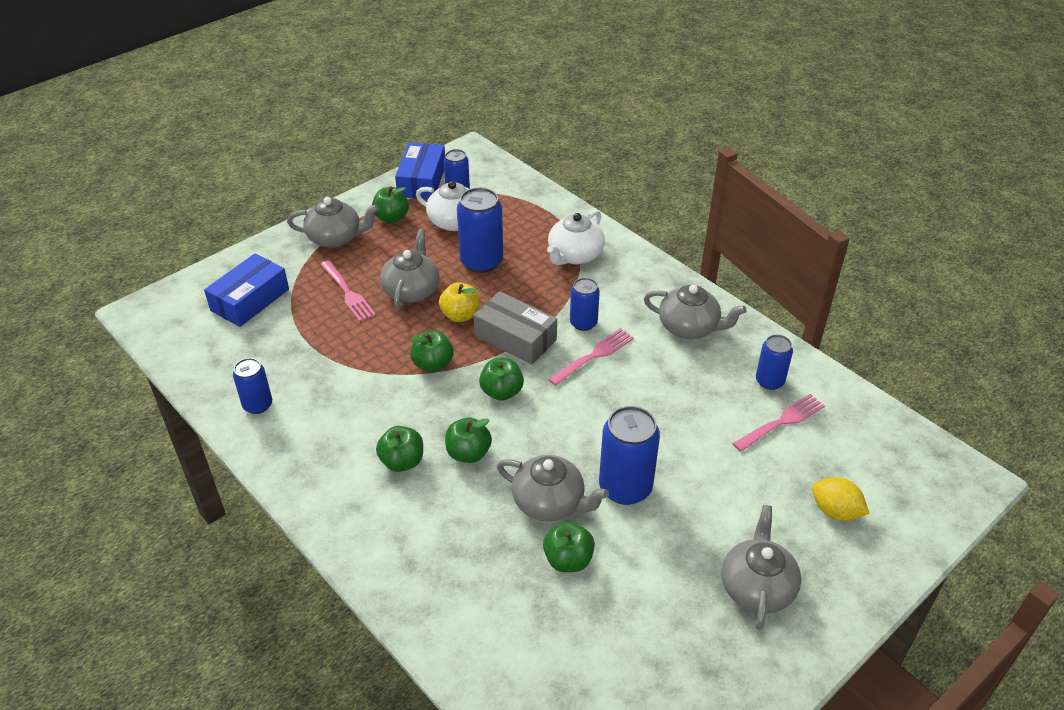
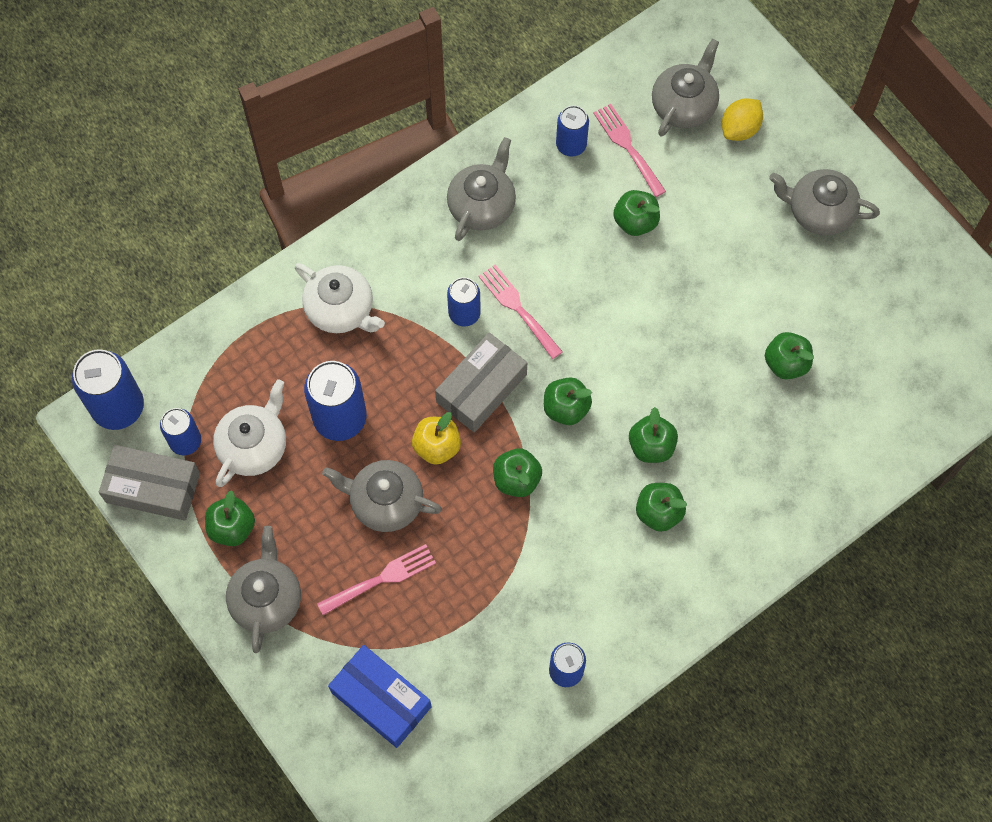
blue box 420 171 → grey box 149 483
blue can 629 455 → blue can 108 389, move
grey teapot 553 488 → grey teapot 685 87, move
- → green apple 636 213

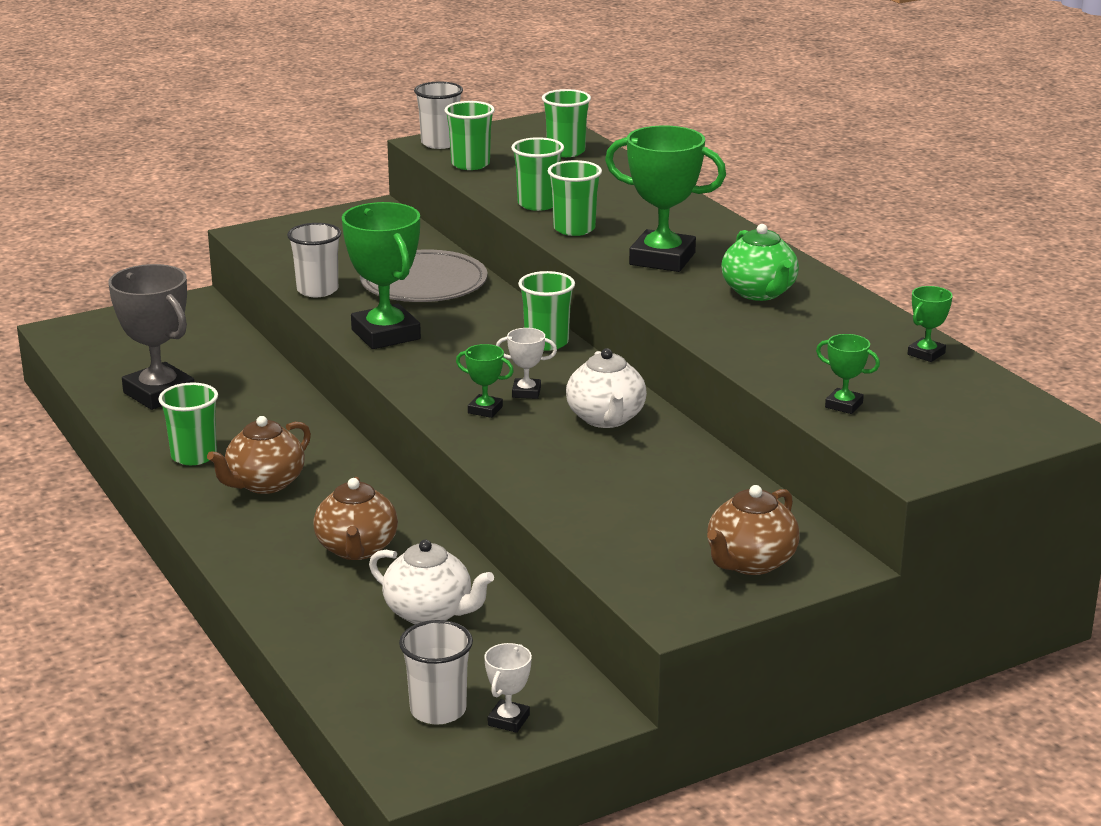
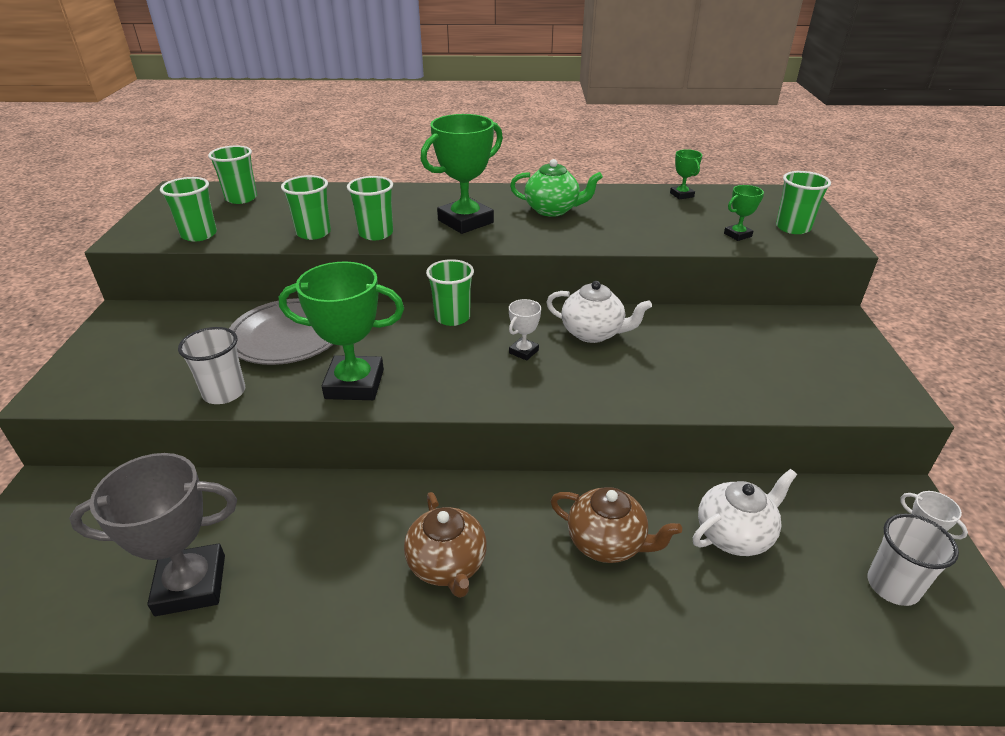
white cup 438 115 → -
green trophy 485 381 → -
green cup 188 424 → green cup 803 202, move
brown teapot 753 530 → -

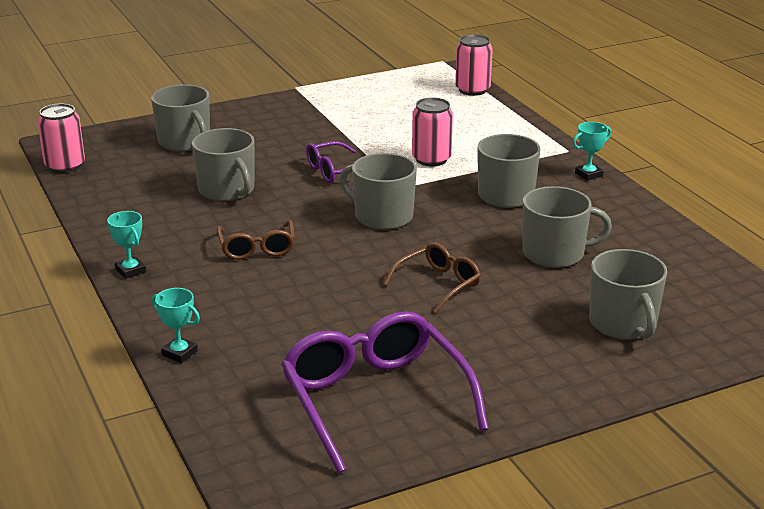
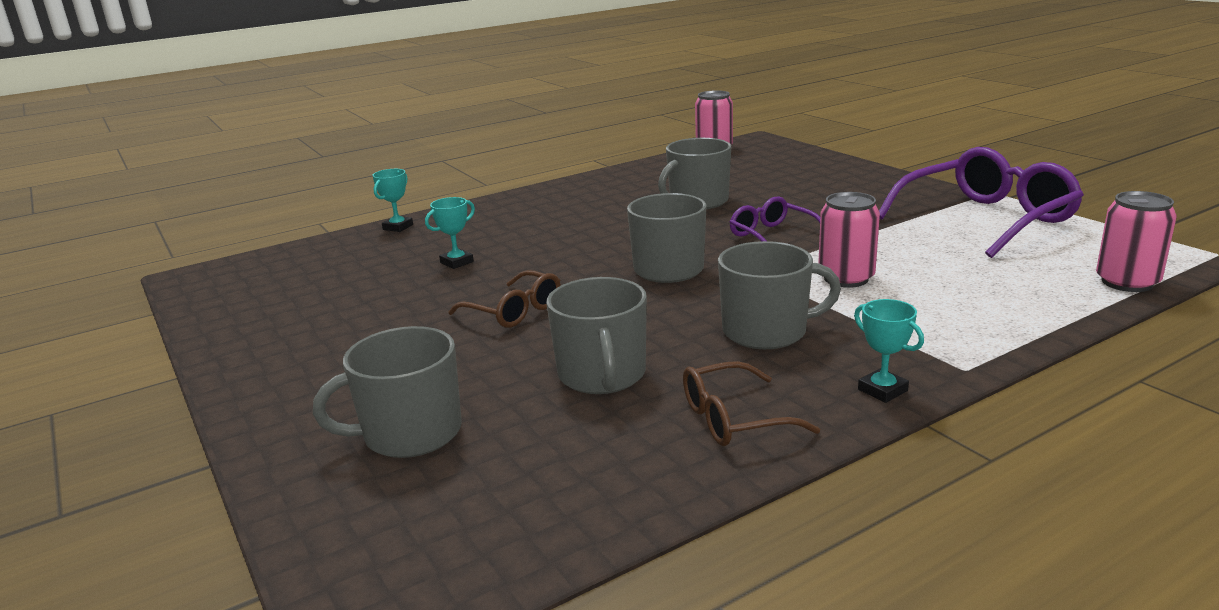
grey mug 180 118 → -
turquoise trophy 126 245 → turquoise trophy 450 233, move
brown glasses 256 240 → brown glasses 751 403, move
purple glasses 385 392 → purple glasses 981 202, move

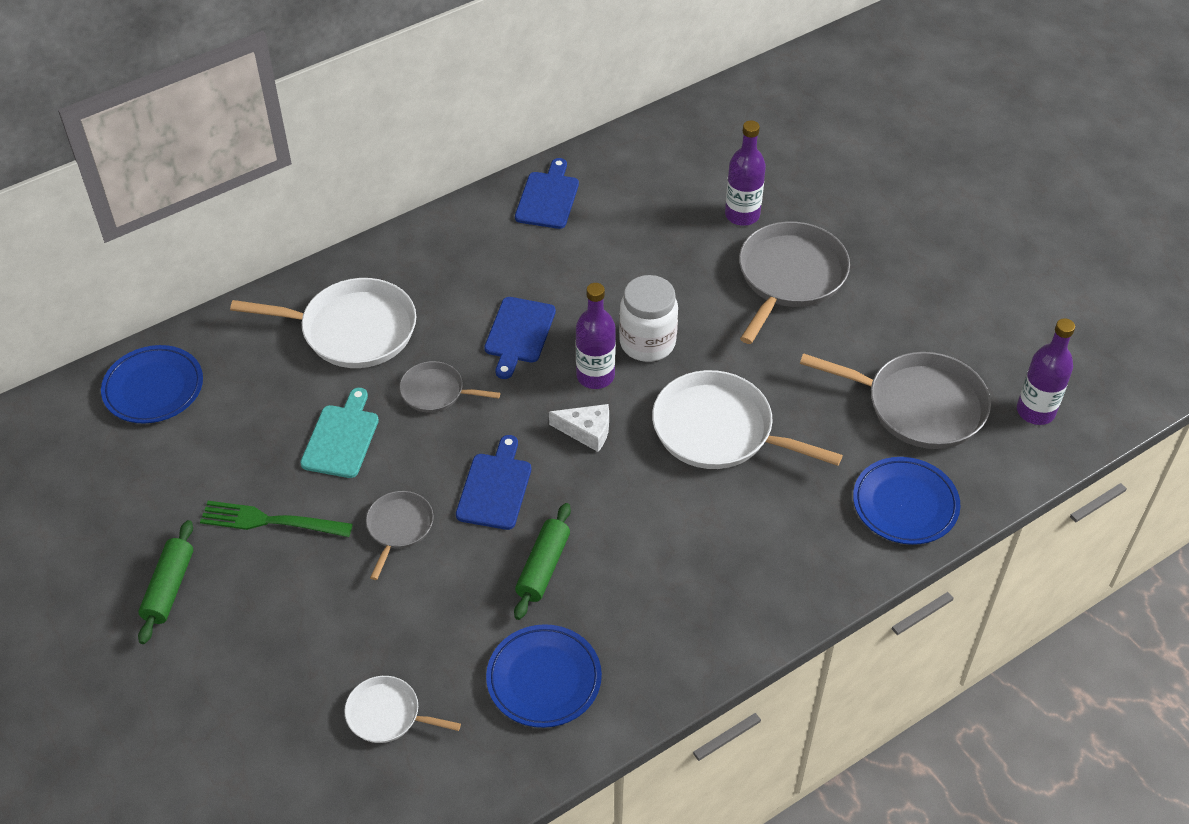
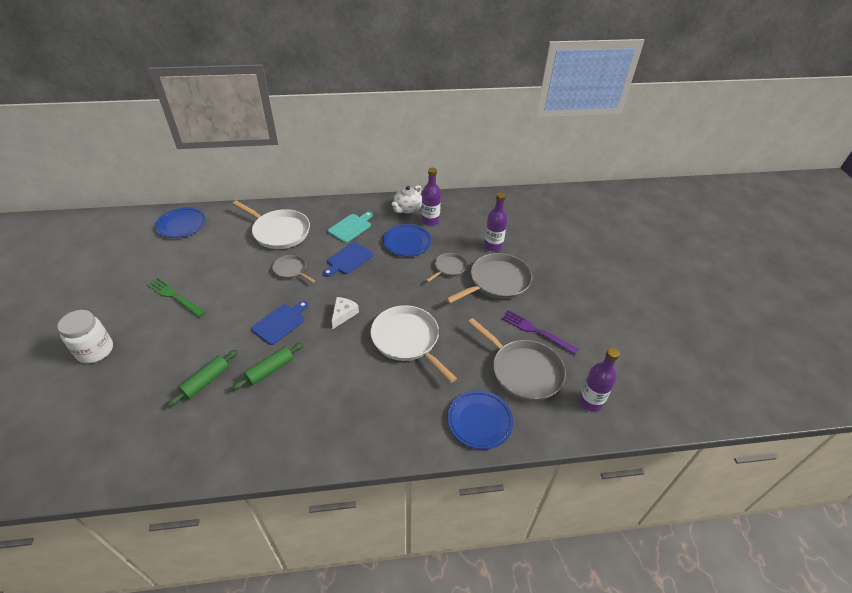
blue cutting board 547 193 → white teapot 407 199
white jar 648 318 → white jar 85 336, move
purple bottle 596 336 → purple bottle 431 197, move
turquoise cutting board 339 433 → turquoise cutting board 350 227, move
white cheese 579 428 → white cheese 345 313, 105 degrees counterclockwise
grey pan 400 535 → grey pan 446 267, move
green rolling pin 165 582 → green rolling pin 202 378, move
blue plate 544 676 → blue plate 407 240, move
white pan 402 709 → -
- → purple fork 540 332

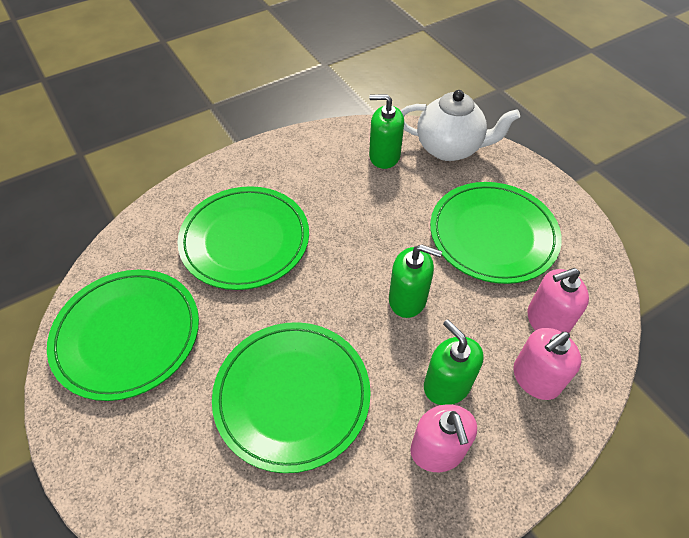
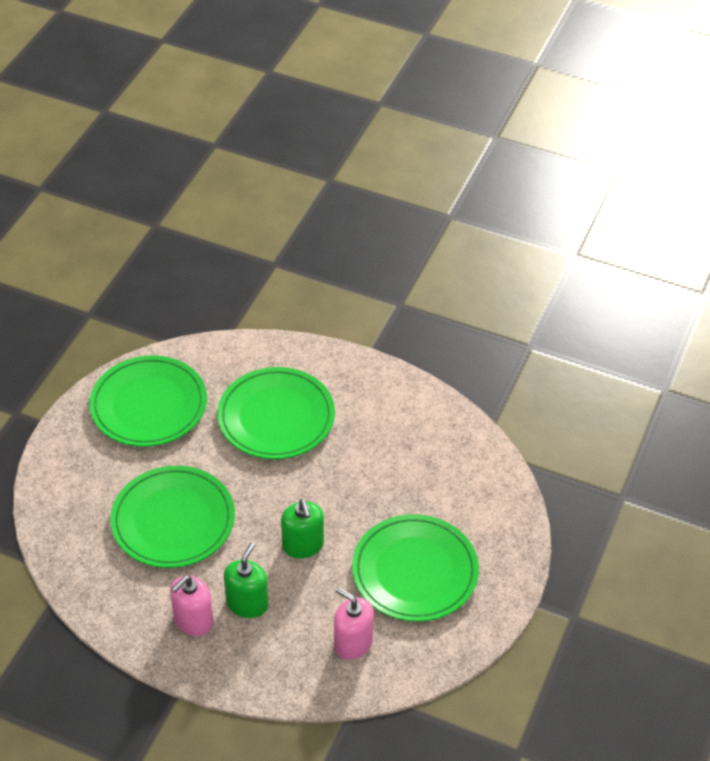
white teapot 460 125 → -
green soap dispenser 386 131 → -
pink soap dispenser 547 364 → -

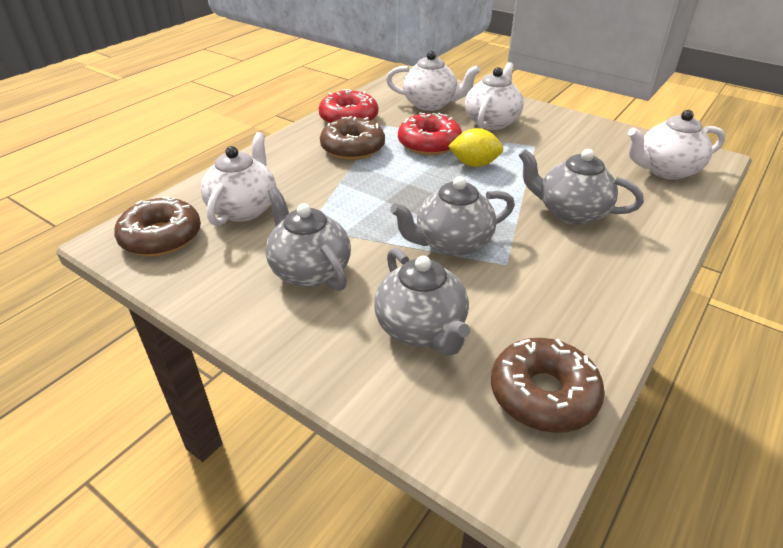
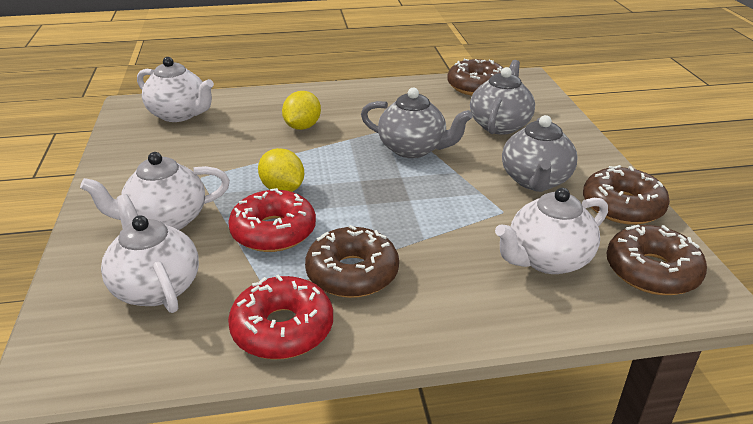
grey teapot 581 187 → yellow lemon 301 110
- → brown donut 626 195

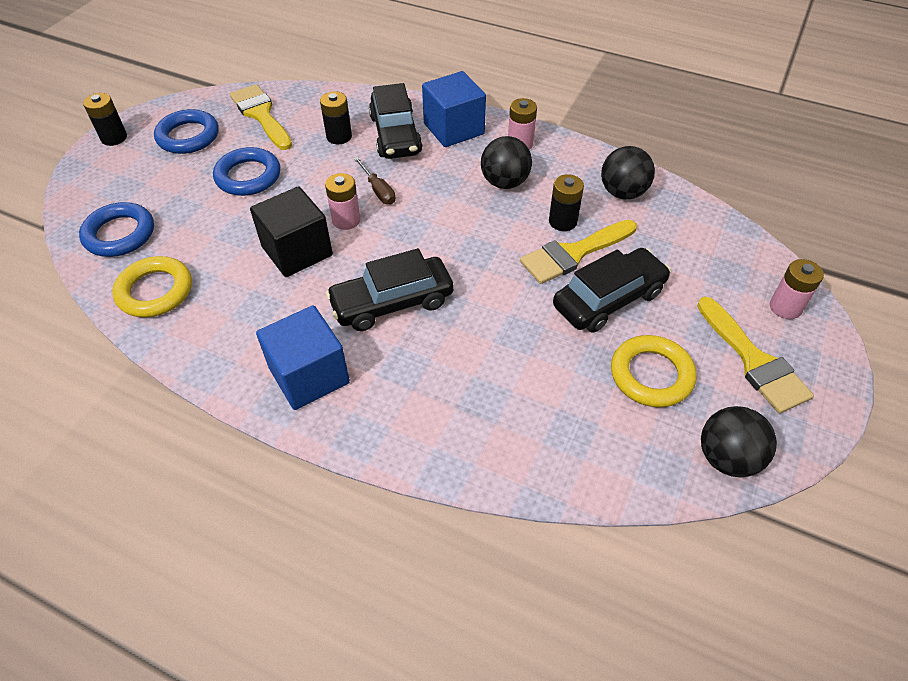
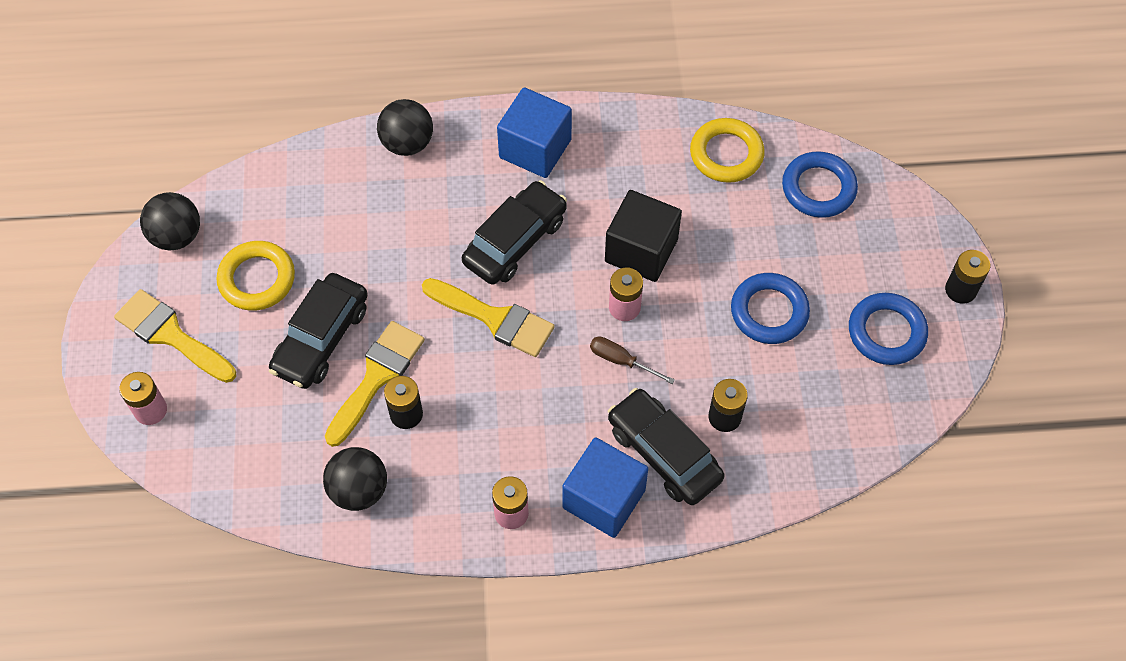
yellow brush 261 117 → yellow brush 488 317, move
black ball 506 162 → black ball 405 127, move

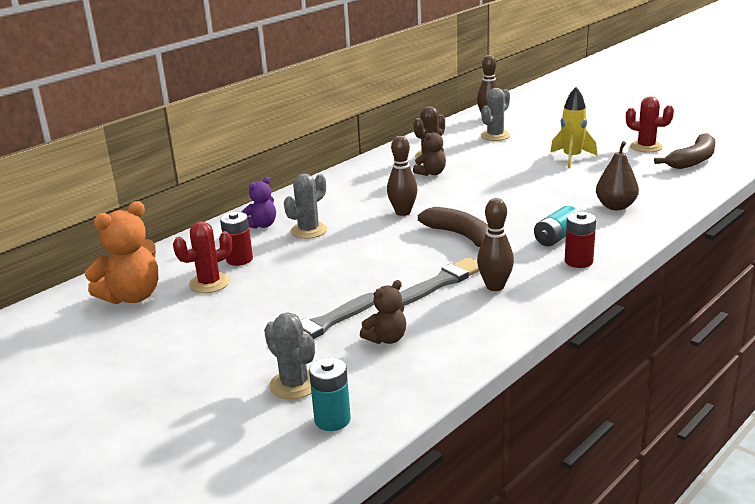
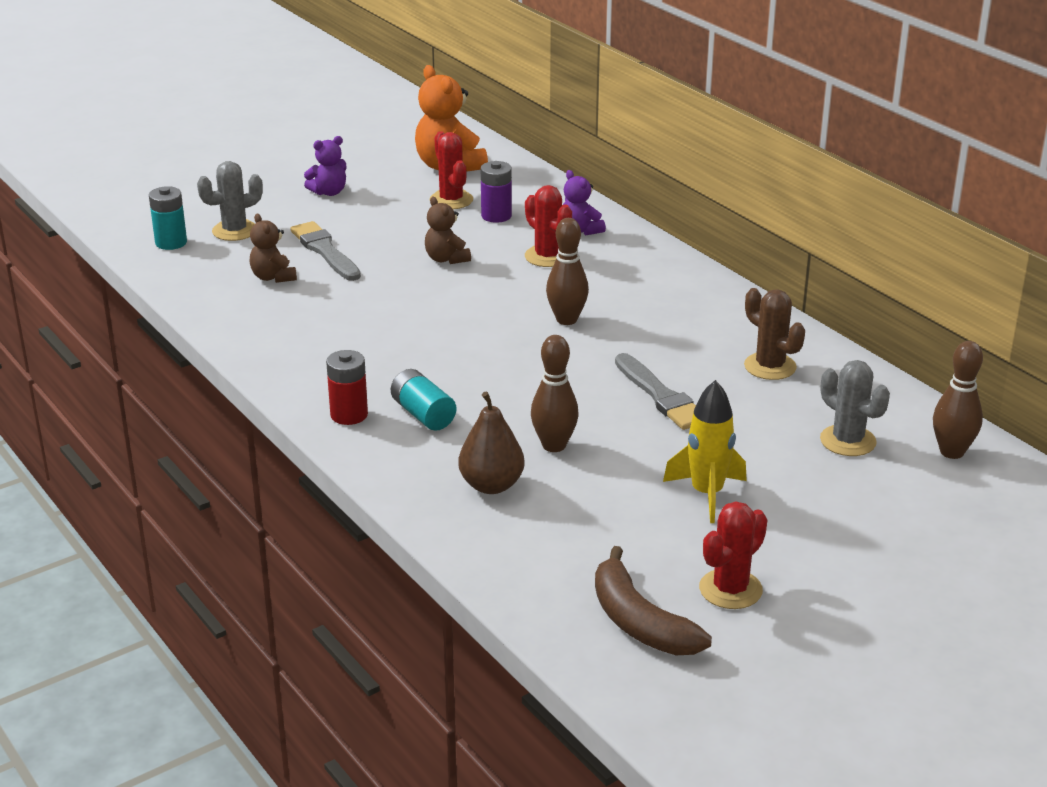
brown teddy bear 429 152 → brown teddy bear 448 230, move
grey cactus 305 206 → red cactus 548 226
brown bowling pin 495 244 → brown bowling pin 555 393, move
brown banana 453 227 → -
red battery 236 239 → purple battery 496 192
grey brush 439 281 → grey brush 655 391, move
- → purple teddy bear 325 166

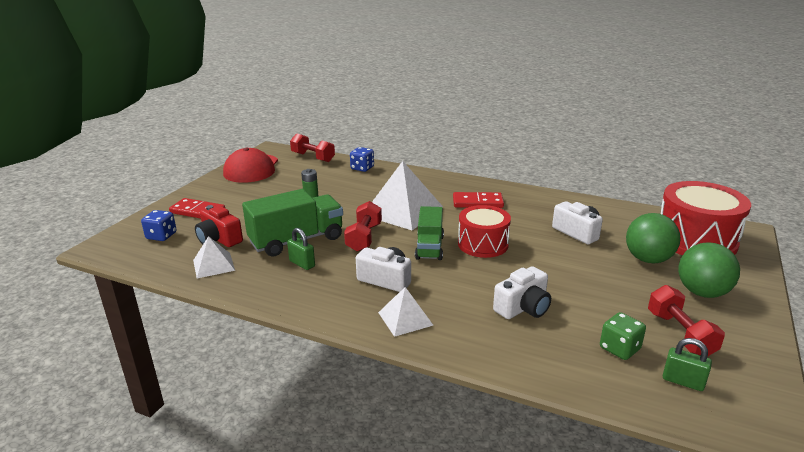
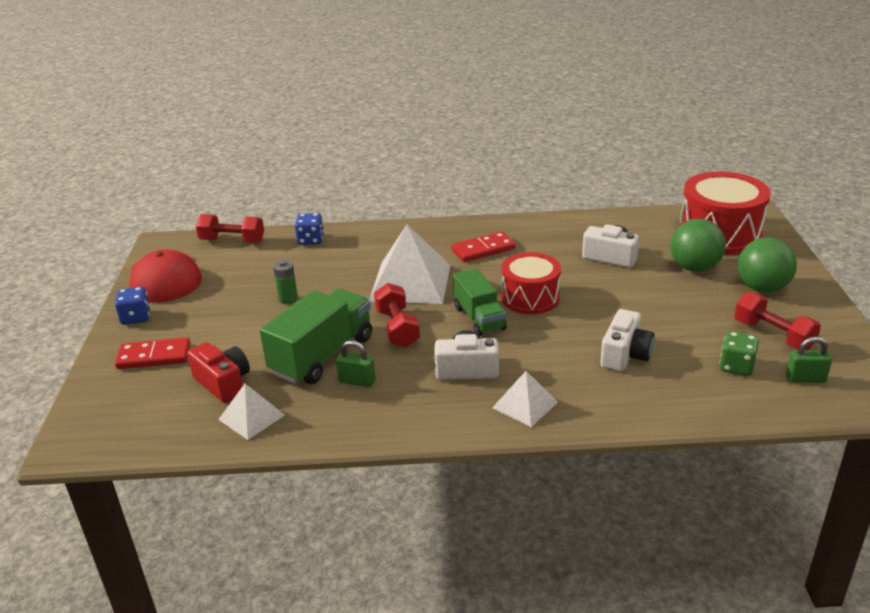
red camera 219 226 → red camera 218 372, 150 degrees counterclockwise
blue dice 159 225 → blue dice 132 306, move

